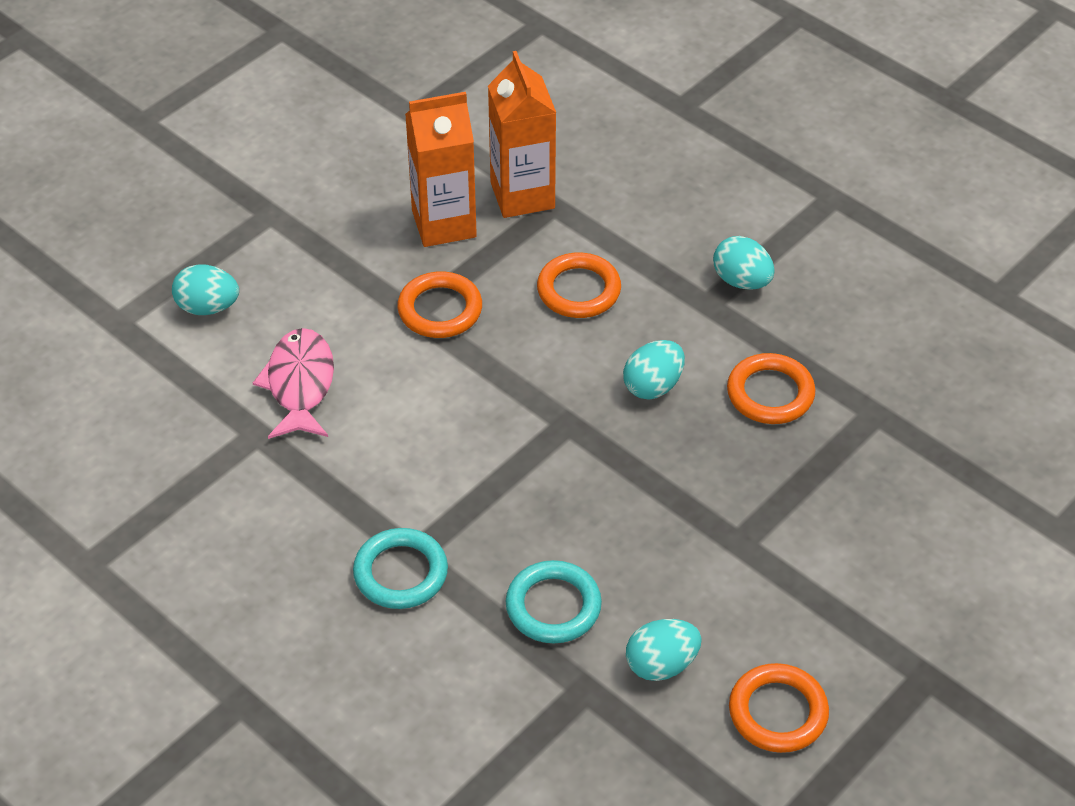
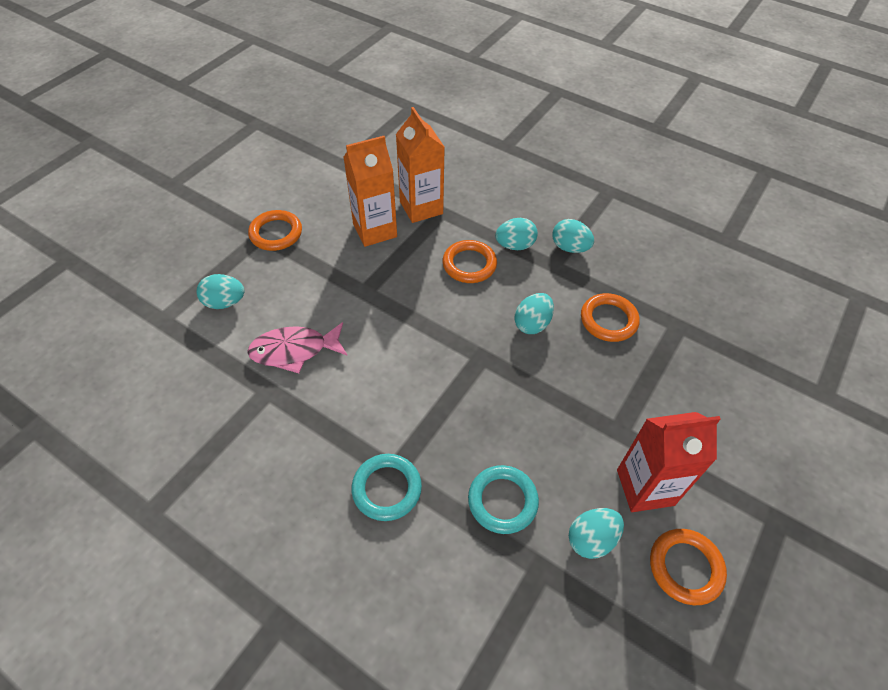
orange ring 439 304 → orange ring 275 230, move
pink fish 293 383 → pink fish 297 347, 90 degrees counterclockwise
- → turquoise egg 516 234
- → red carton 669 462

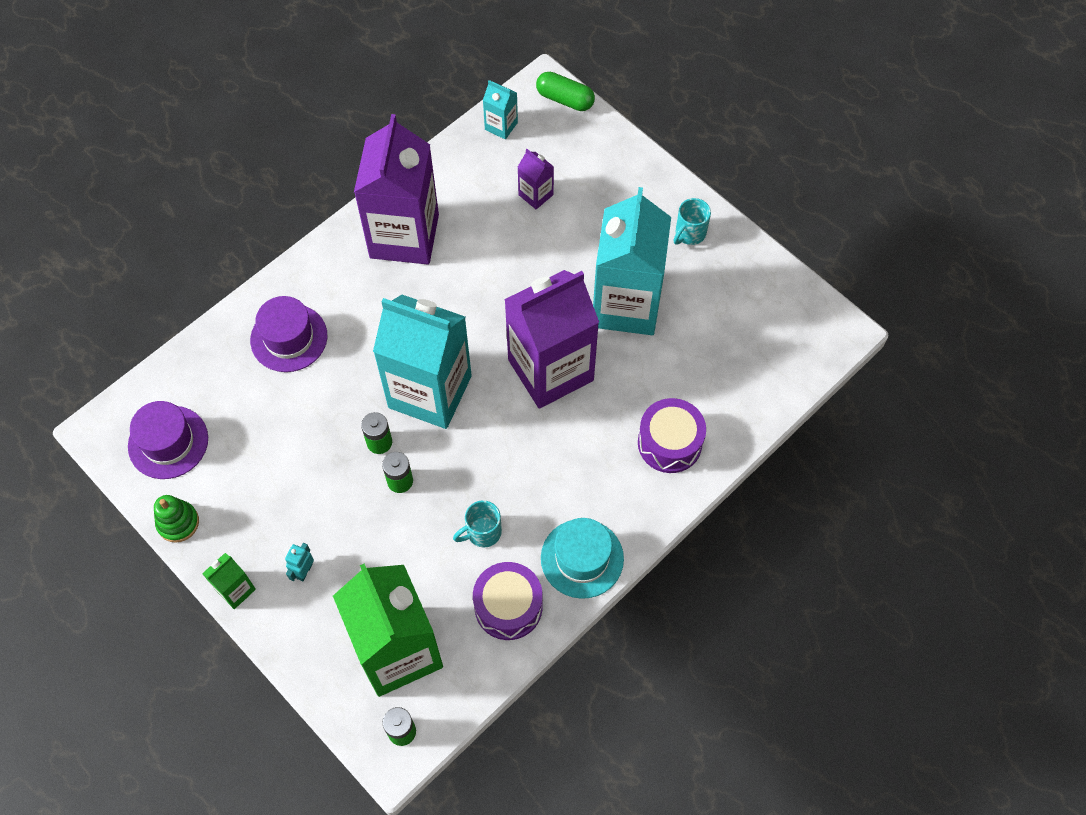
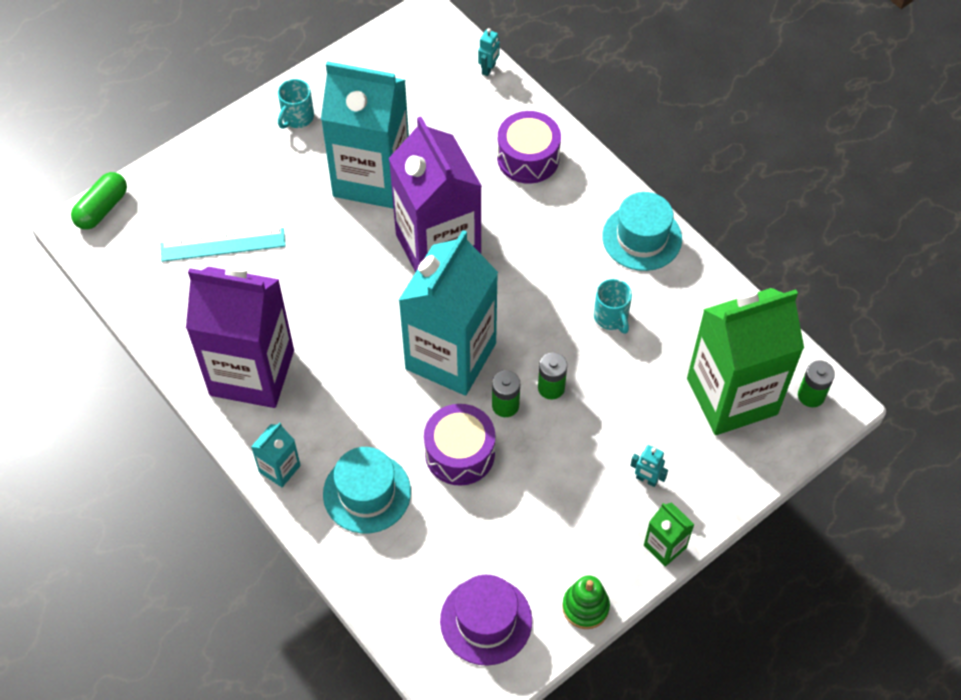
turquoise carton 500 109 → turquoise carton 276 454, move
purple carton 536 179 → turquoise ruler 223 245
turquoise mug 692 221 → turquoise mug 296 104, 75 degrees clockwise
purple hat 288 334 → turquoise hat 367 490
purple drum 508 601 → purple drum 459 445, move
- → turquoise robot 489 52

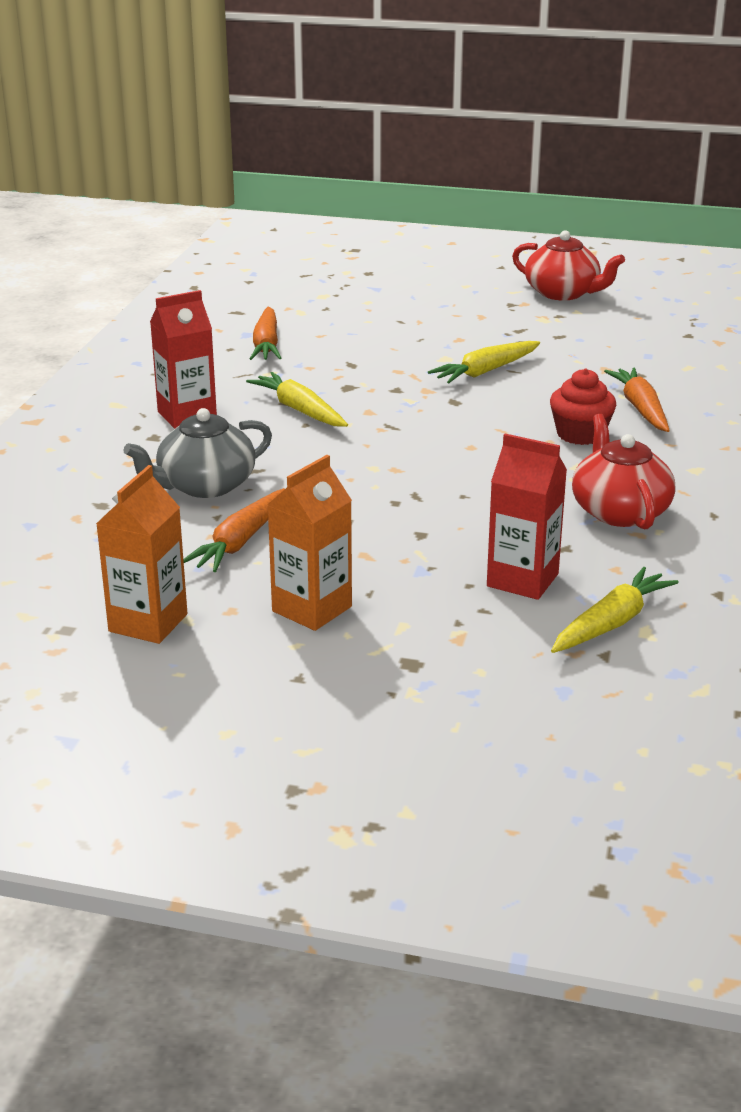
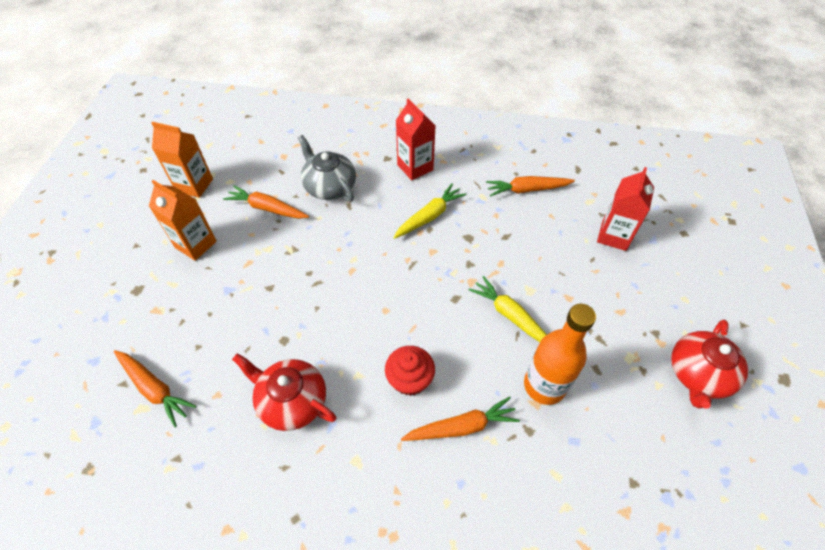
red teapot 623 471 → red teapot 284 392, 135 degrees counterclockwise
red carton 527 517 → red carton 625 209, move
yellow carrot 615 610 → orange carrot 155 388
- → orange bottle 560 354

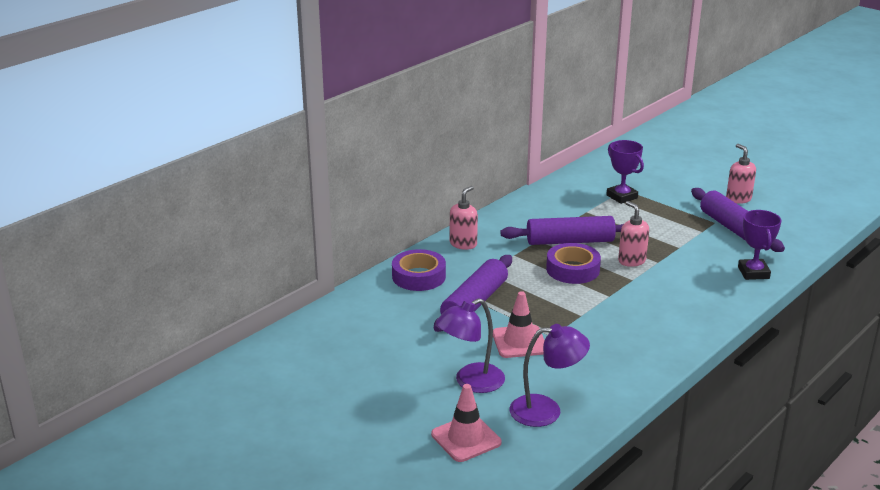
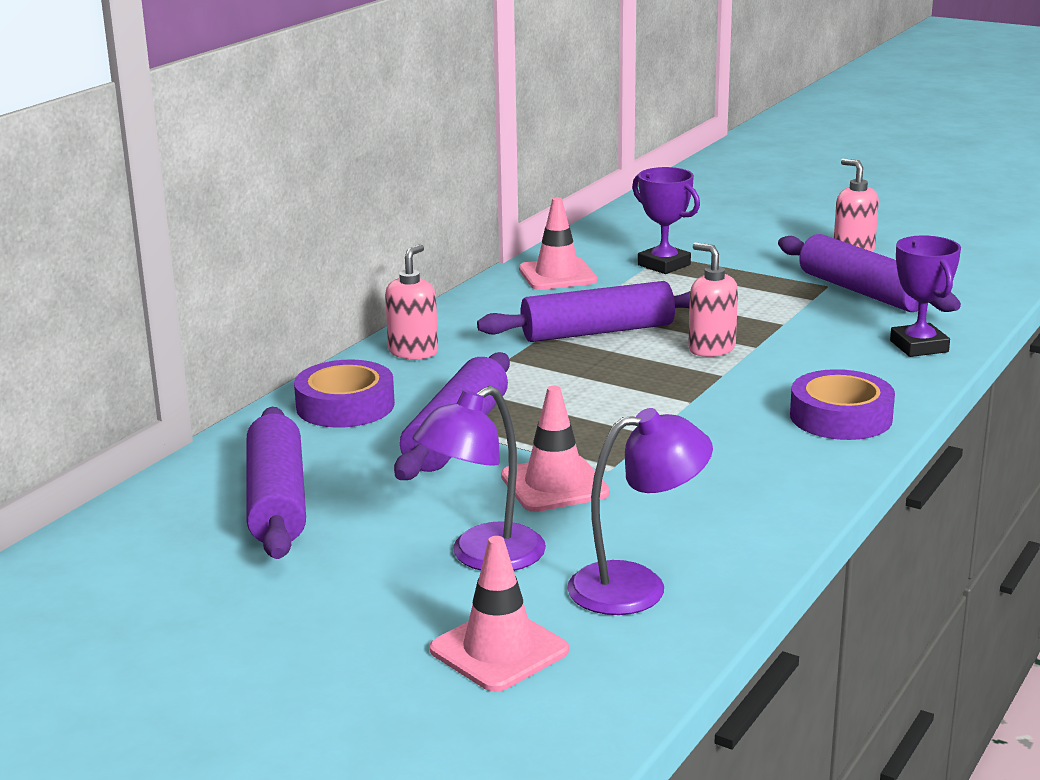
purple tape 573 263 → purple tape 842 404, move
- → pink traffic cone 558 243
- → purple rolling pin 276 483

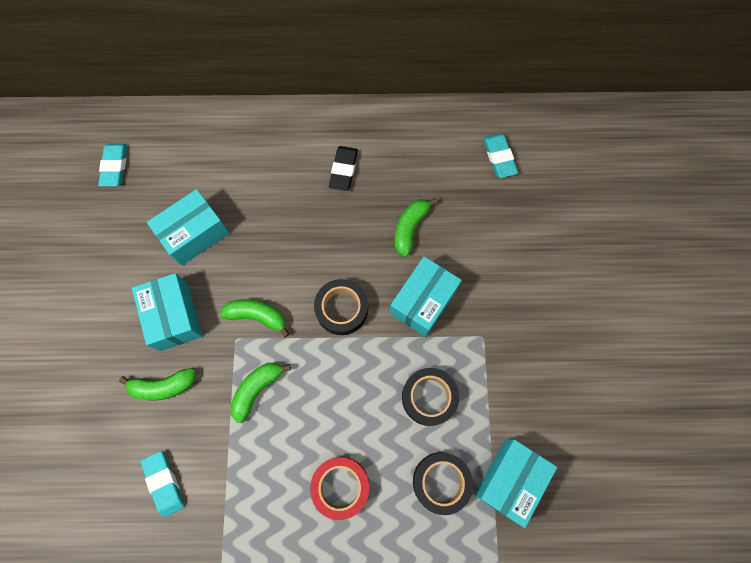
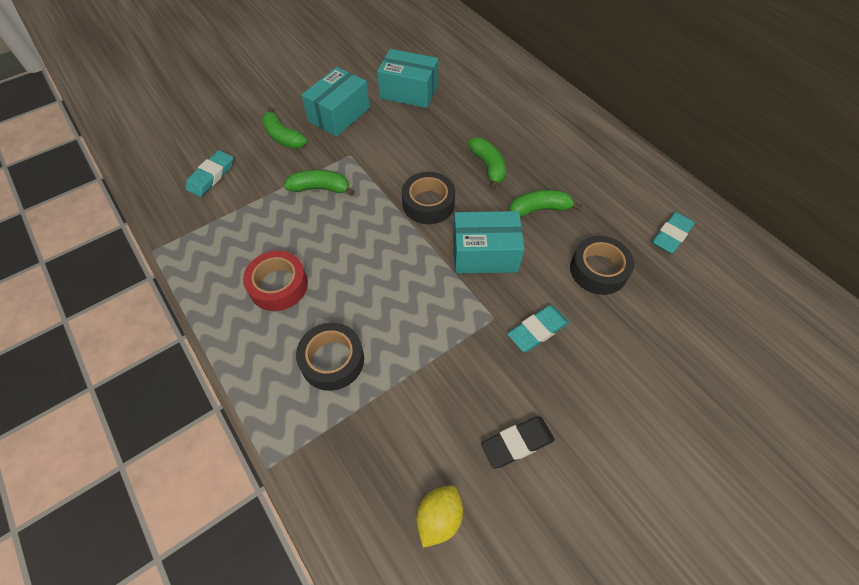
turquoise eraser 112 164 → turquoise eraser 538 328, move
black eraser 343 168 → black eraser 518 442, move
green banana 255 318 → green banana 487 163, move
black tape 430 397 → black tape 602 265, move
turquoise box 515 483 → -
- → yellow lemon 439 516

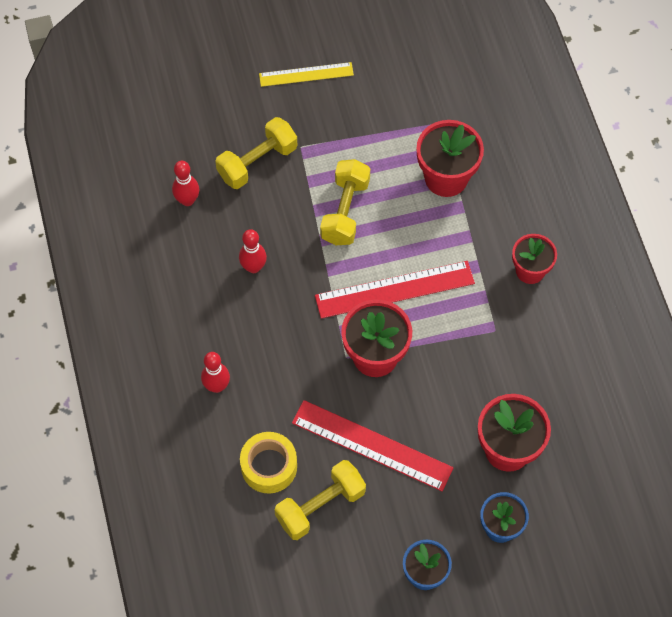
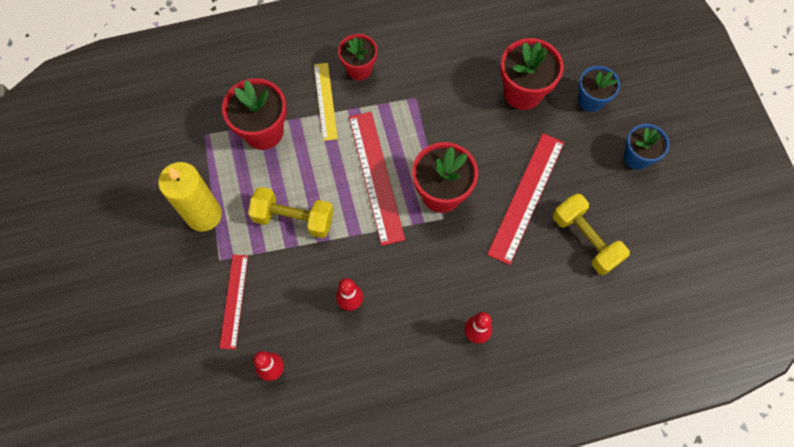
yellow ruler 306 74 → yellow ruler 326 102, move
yellow dumbbell 256 153 → red ruler 234 302
yellow tape 268 463 → -
- → yellow candle 190 197

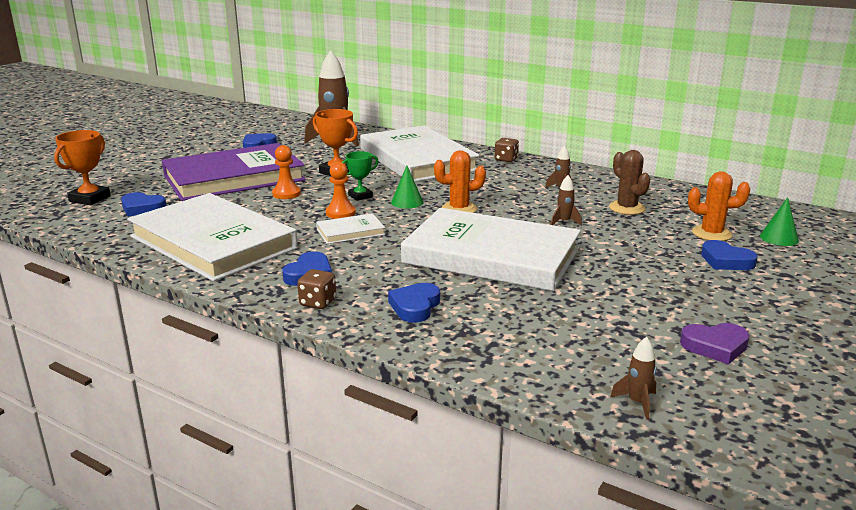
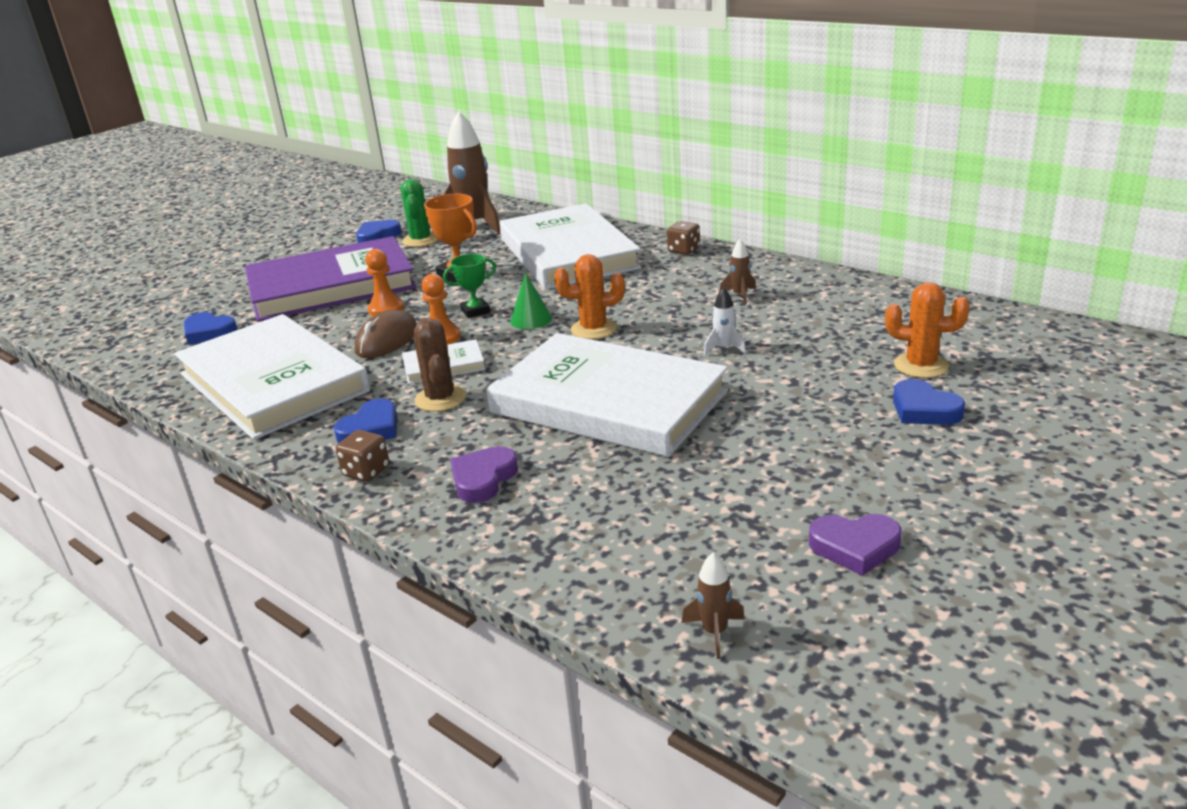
orange trophy 82 167 → -
brown cactus 629 182 → brown cactus 439 365, move
brown rocket 566 200 → white rocket 725 321
green cone 779 221 → -
blue heart 414 303 → purple heart 484 474
- → green cactus 419 213
- → brown mouse 385 333

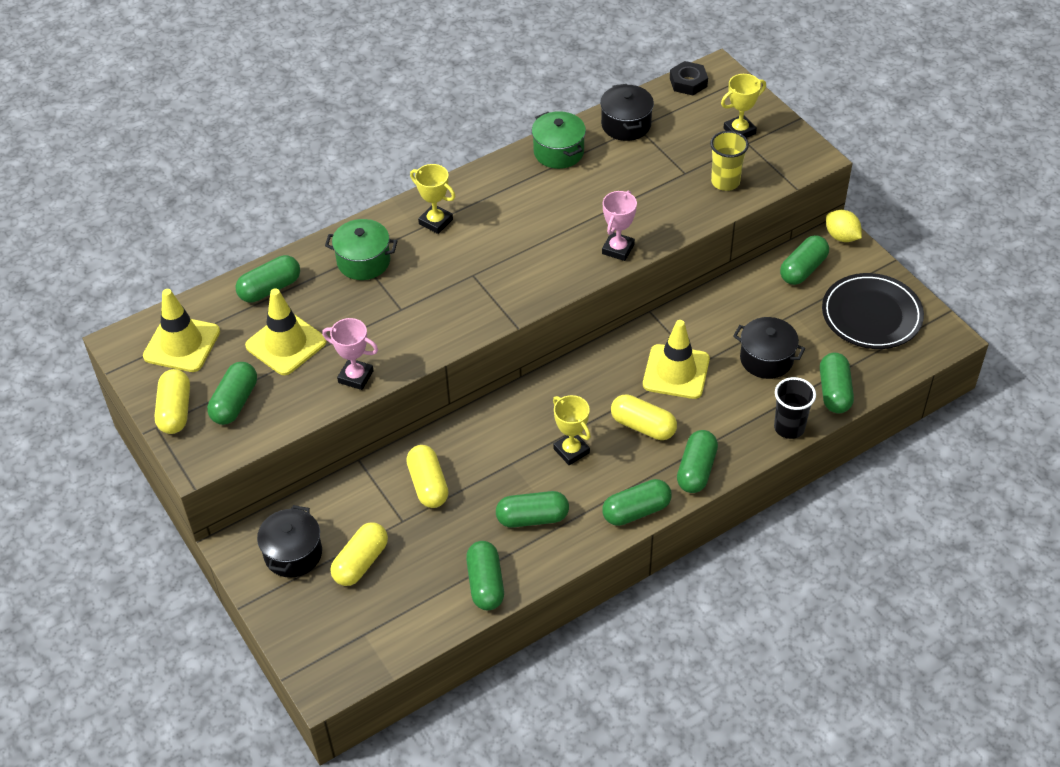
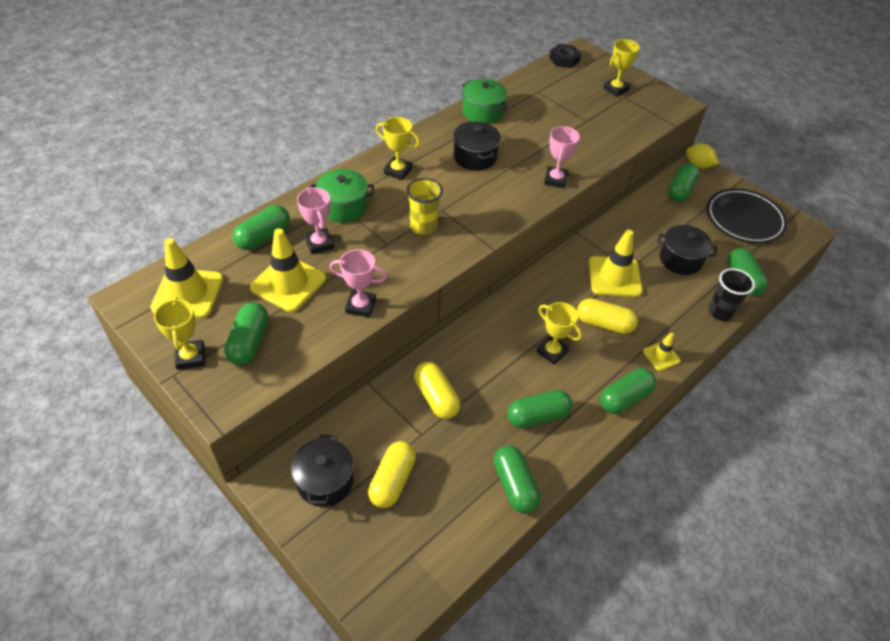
black pot 627 112 → black pot 477 146, move
yellow cup 729 161 → yellow cup 424 206, move
yellow capsule 172 401 → yellow trophy 179 333
green capsule 697 461 → yellow traffic cone 662 352
- → pink trophy 315 220

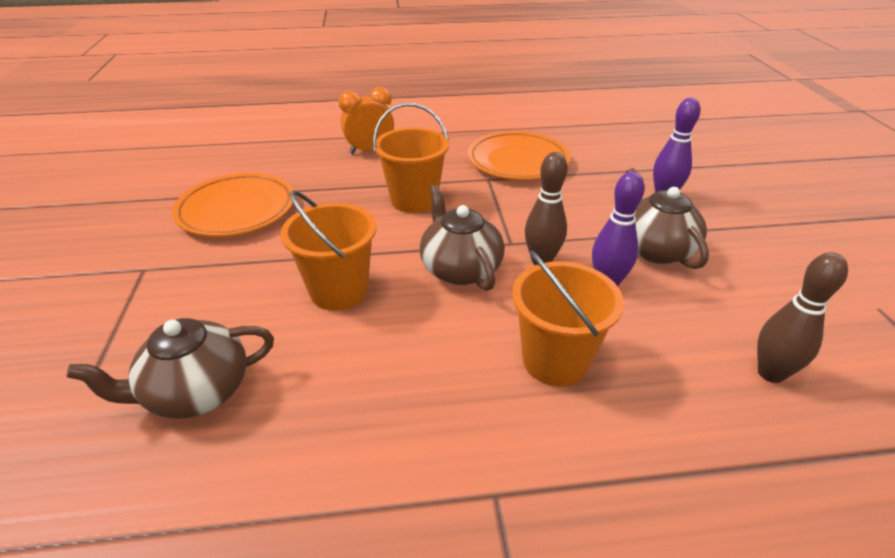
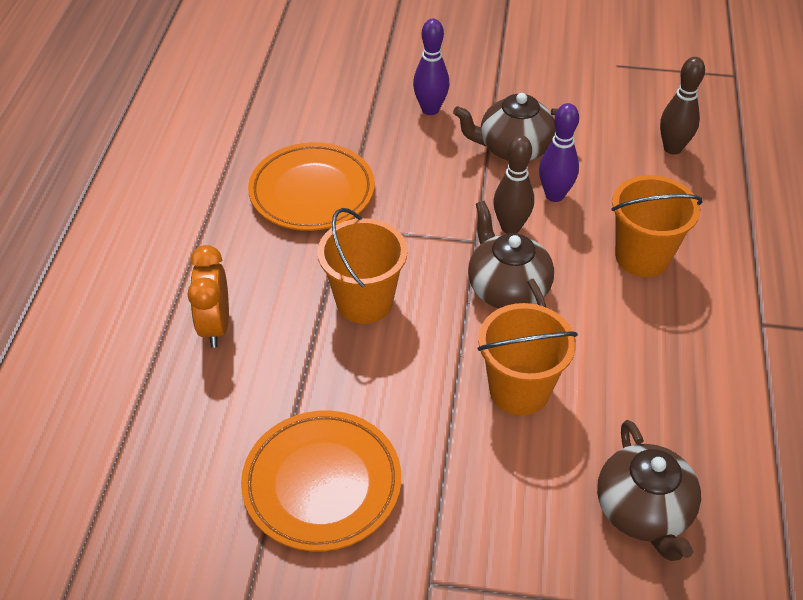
brown teapot 462 238 → brown teapot 511 254, 75 degrees clockwise

